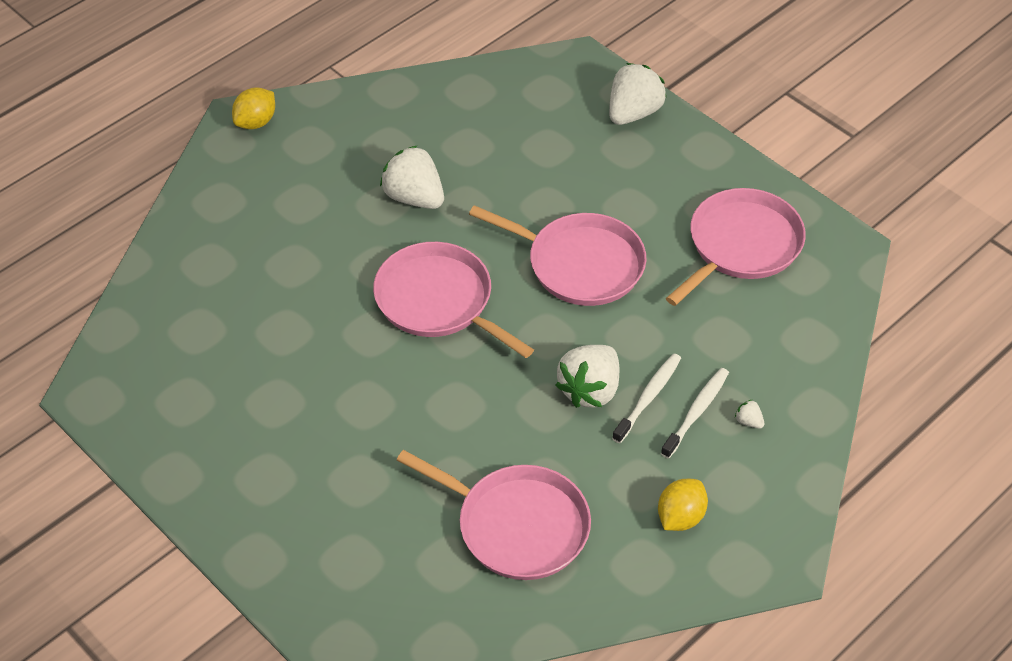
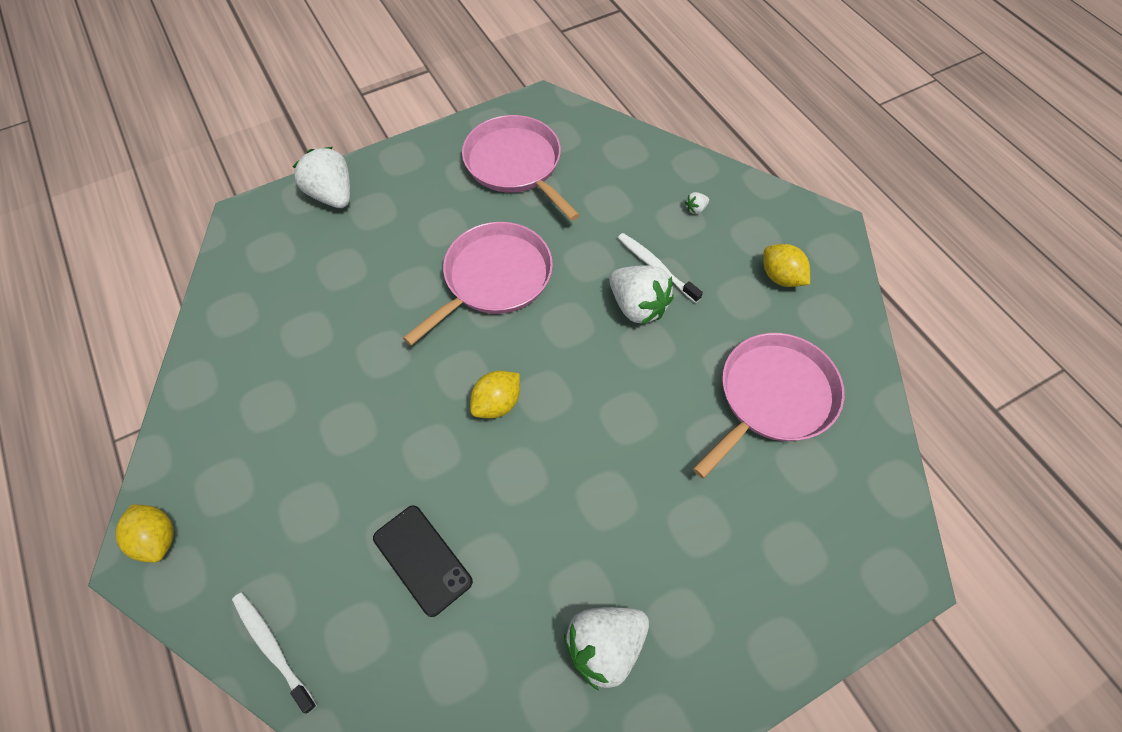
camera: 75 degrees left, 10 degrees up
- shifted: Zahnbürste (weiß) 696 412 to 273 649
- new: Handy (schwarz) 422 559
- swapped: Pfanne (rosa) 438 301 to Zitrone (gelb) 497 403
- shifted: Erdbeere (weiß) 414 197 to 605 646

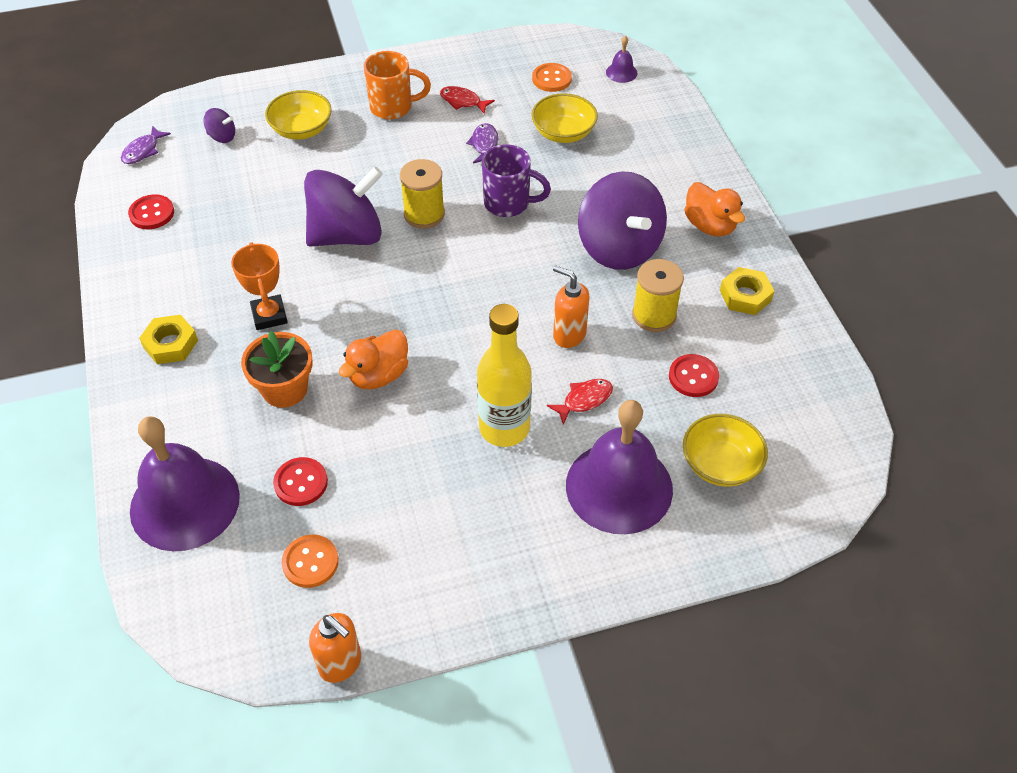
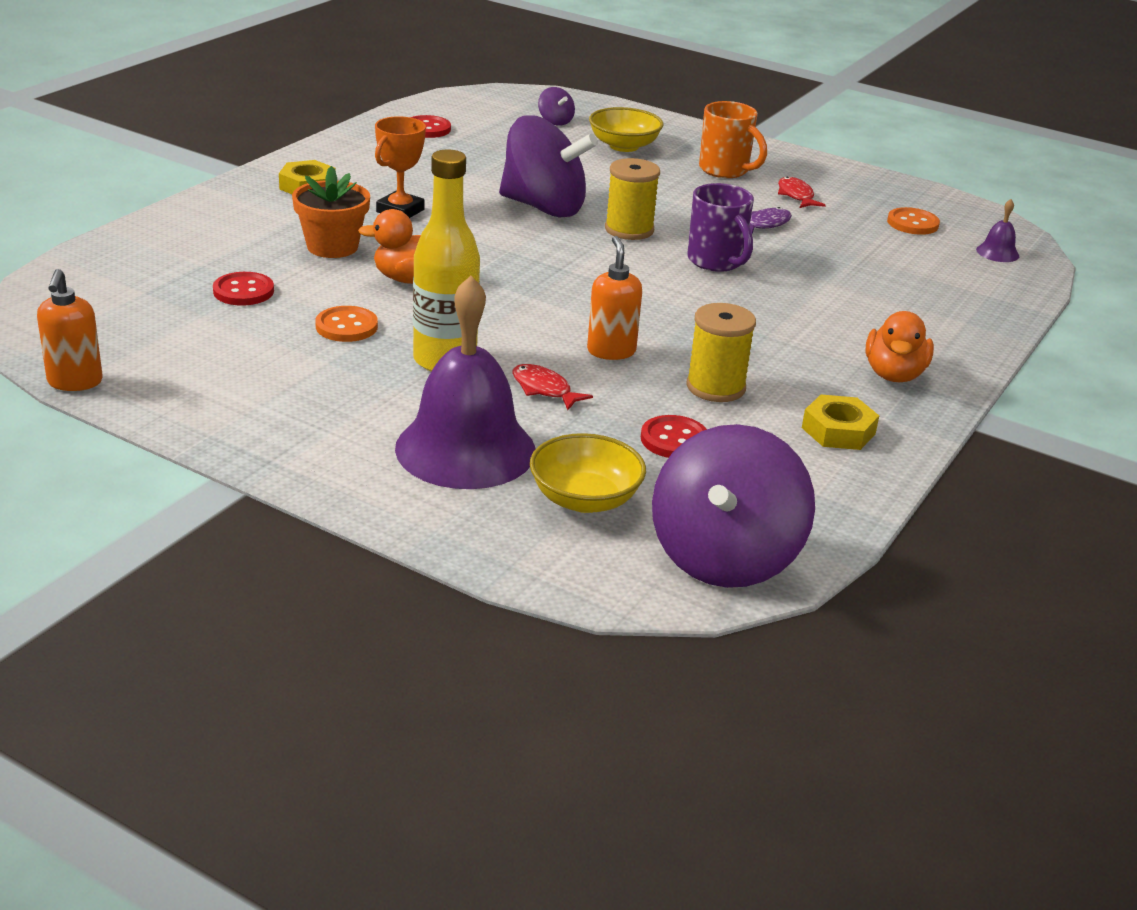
camera: 45 degrees right, 20 degrees down
- shifted: Knopf (orange) 310 562 to 346 326
- rotated: Fisch (rot) 584 400 = 544 389 150 degrees counterclockwise
- shifted: Kreisel (lila) 619 248 to 724 557
- gone: Fisch (lila) 143 151
- gone: Glocke (lila) 185 503
- gone: Schüssel (gelb) 563 133

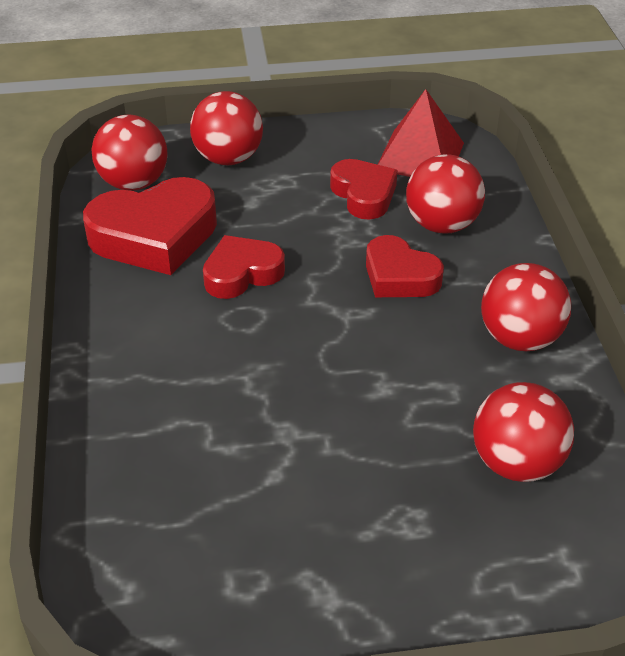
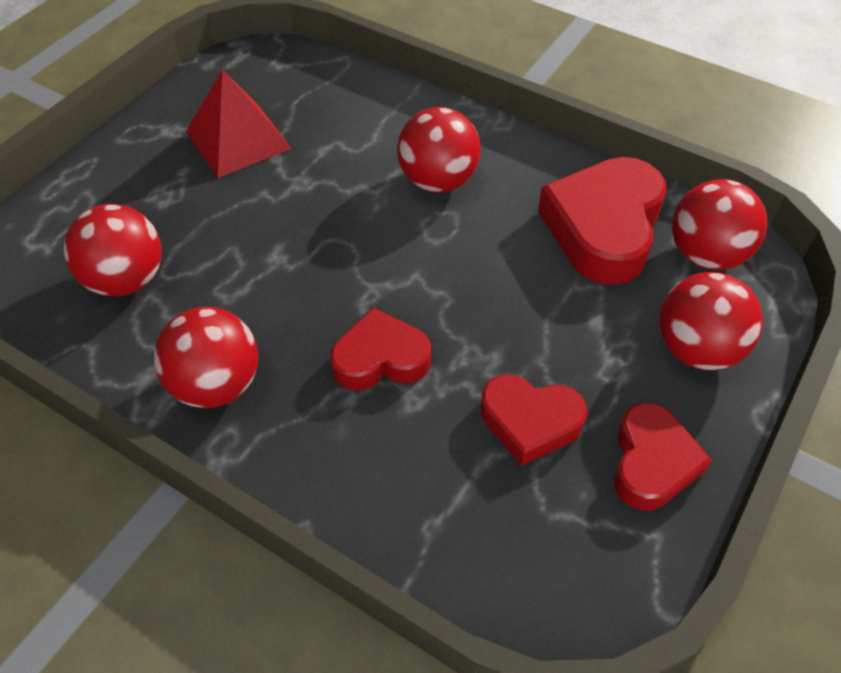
camera: 130 degrees right, 10 degrees up
- shifted: Pyramide (rot) 419 156 to 238 139
- shifted: Ball (rot) 442 224 to 438 180
- shifted: Herz (rot) 242 273 to 652 462

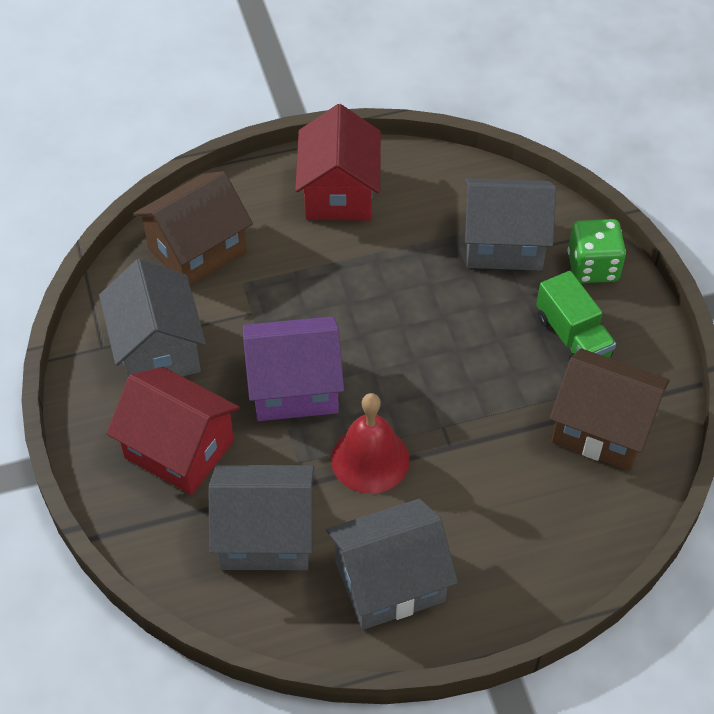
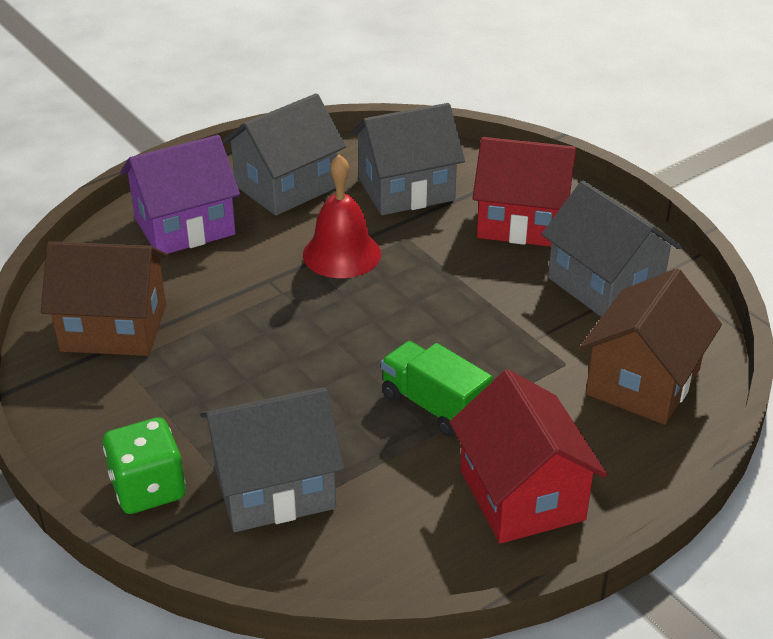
camera: 160 degrees right, 15 degrees down
- shifted: Haus (lila) 294 387 to 184 226
- shifted: Lastwagen (grün) 572 337 to 434 406

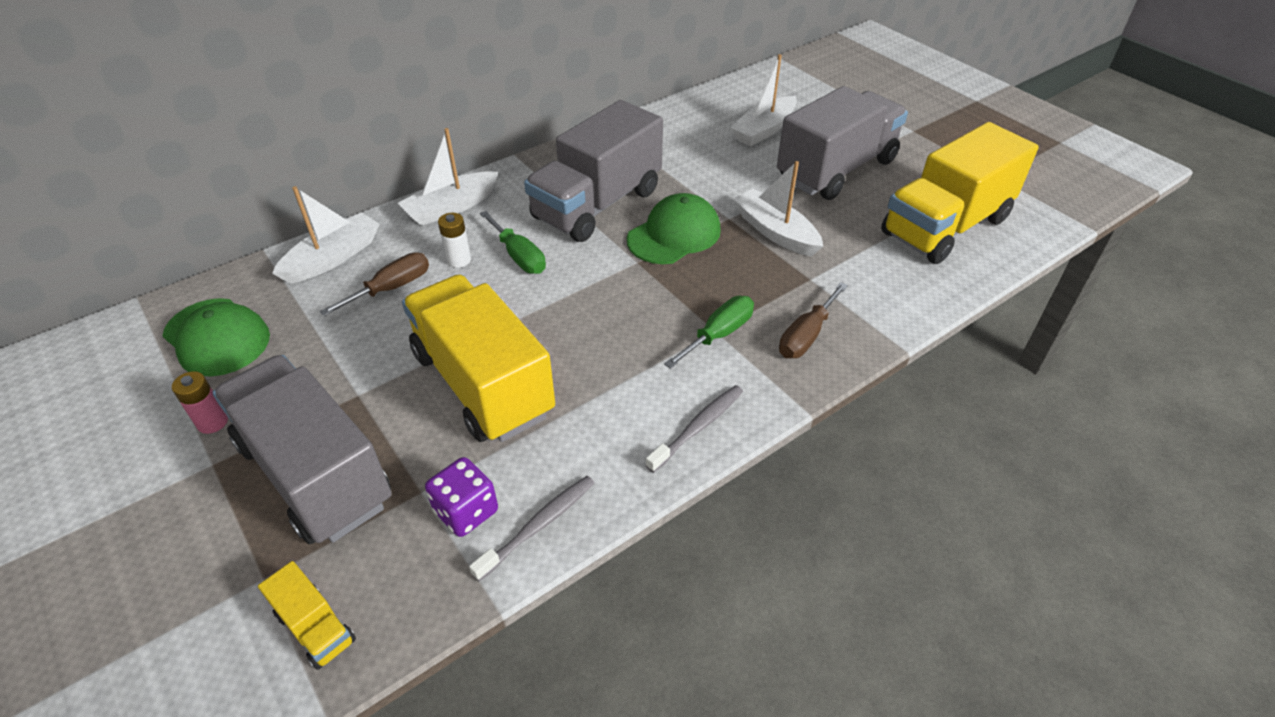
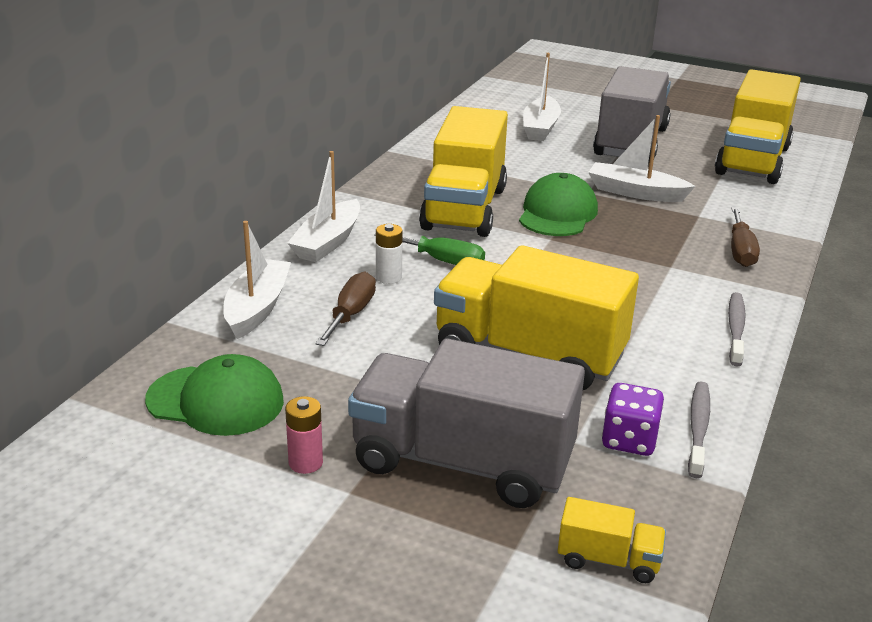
camera: 30 degrees left, 15 degrees down
- repainted: Lastwagen (grau) 597 204 to Lastwagen (gelb) 464 208
- gone: Schraubenzieher (grün) 718 334

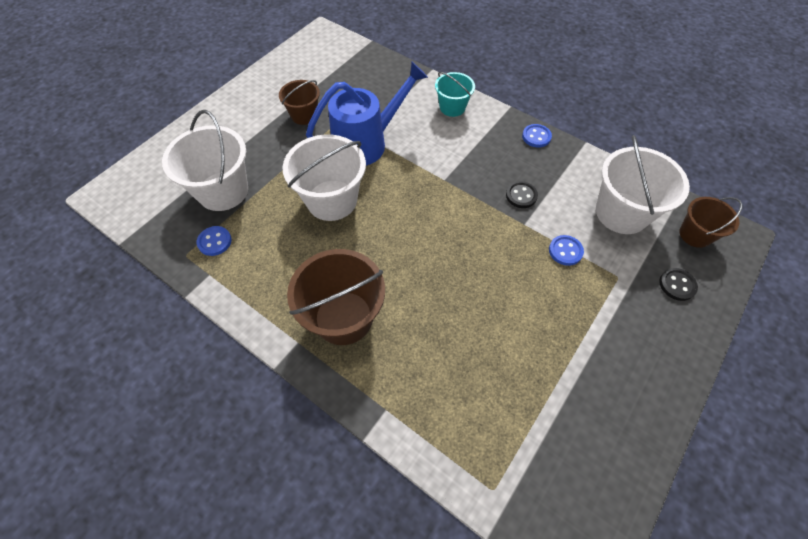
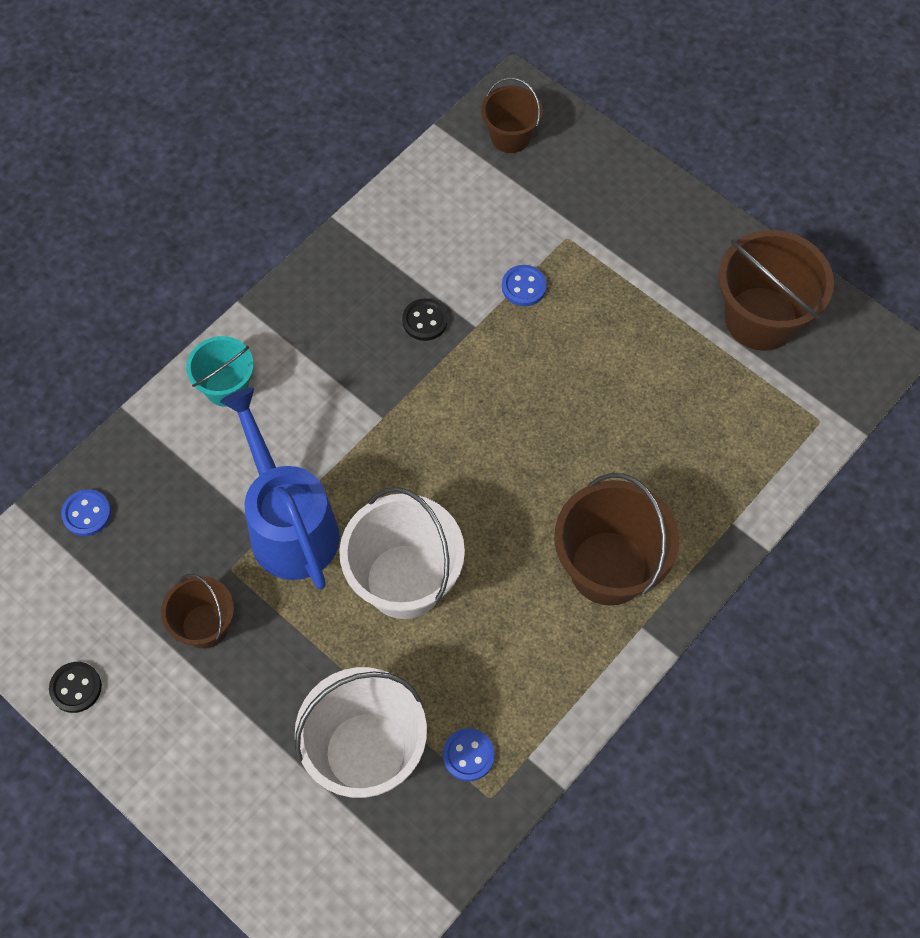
camera: 85 degrees left, 5 degrees up
- shifted: Knopf (schwarz) 677 285 to 76 688
- shifted: Knopf (blau) 536 137 to 87 513
- new: Eimer (braun) 761 318
- gone: Eimer (weiß) 621 213

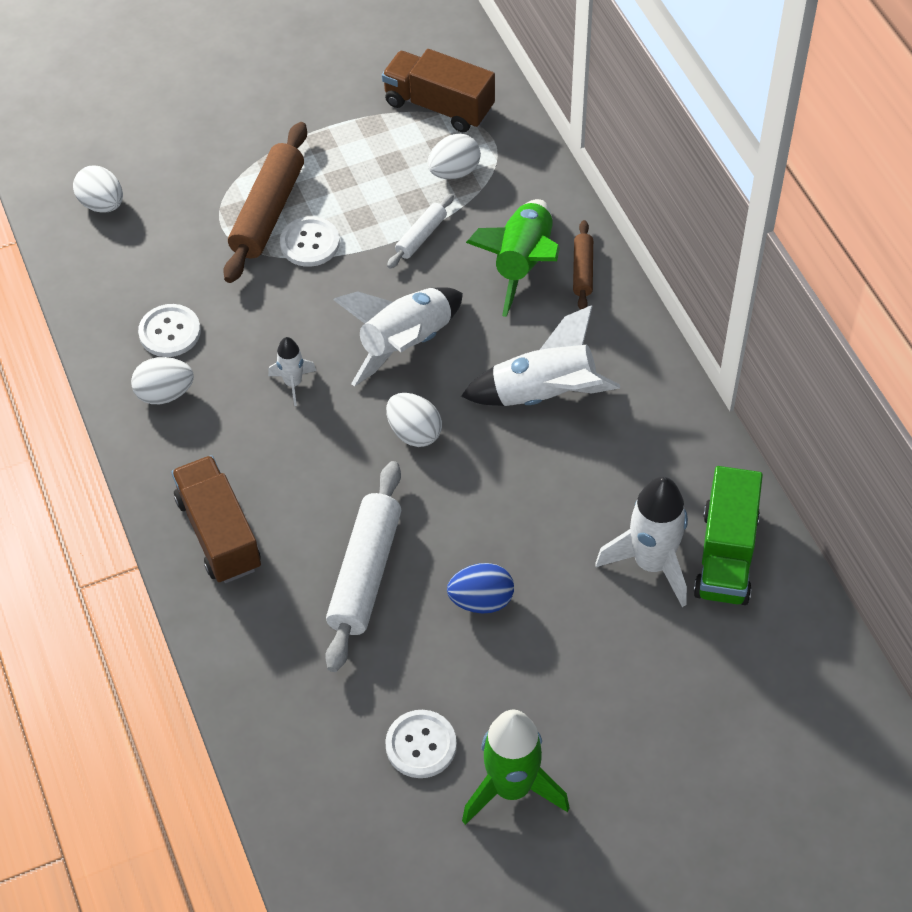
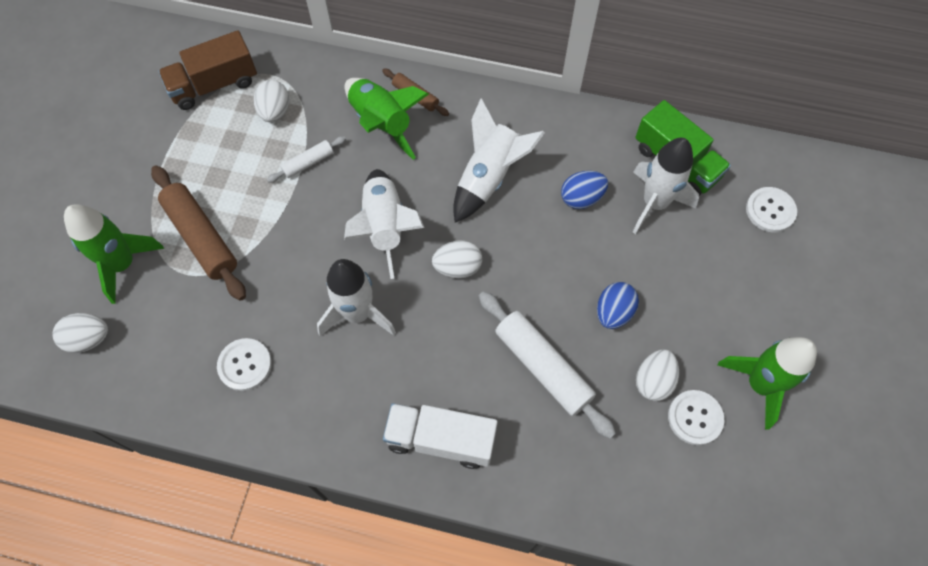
camera: 55 degrees left, 10 degrees up
- new: Rakete (grün) 123 264
- rotated: Nudelholz (weiß) 421 236 = 308 163 75 degrees clockwise
- scaled: Rakete (weiß) 293 383 = 357 314 x1.92
- repainted: Lastwagen (braun) 219 533 to Lastwagen (weiß) 441 439
- new: Ei (blau) 581 198
- shifted: Ei (weiß) 165 394 to 653 381
- shifted: Knopf (weiß) 310 243 to 770 210

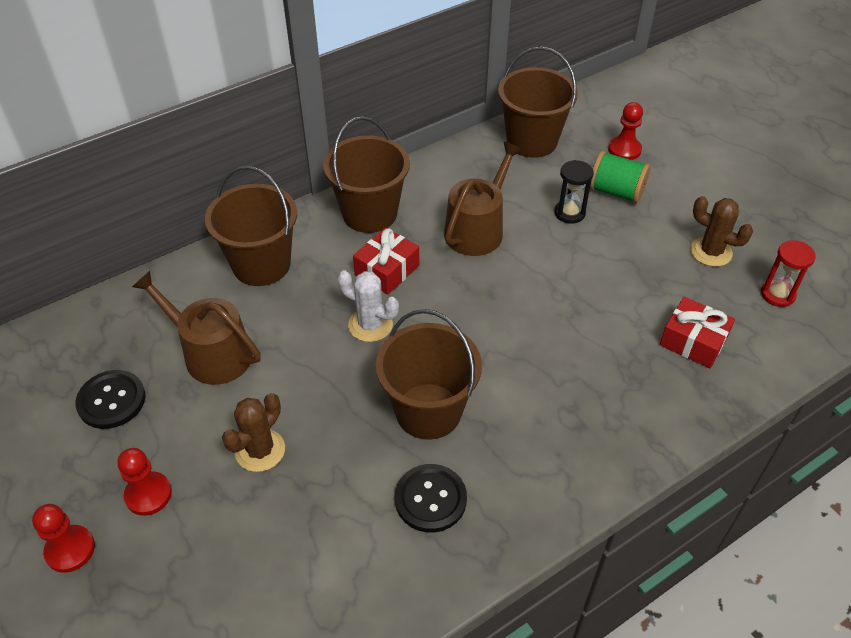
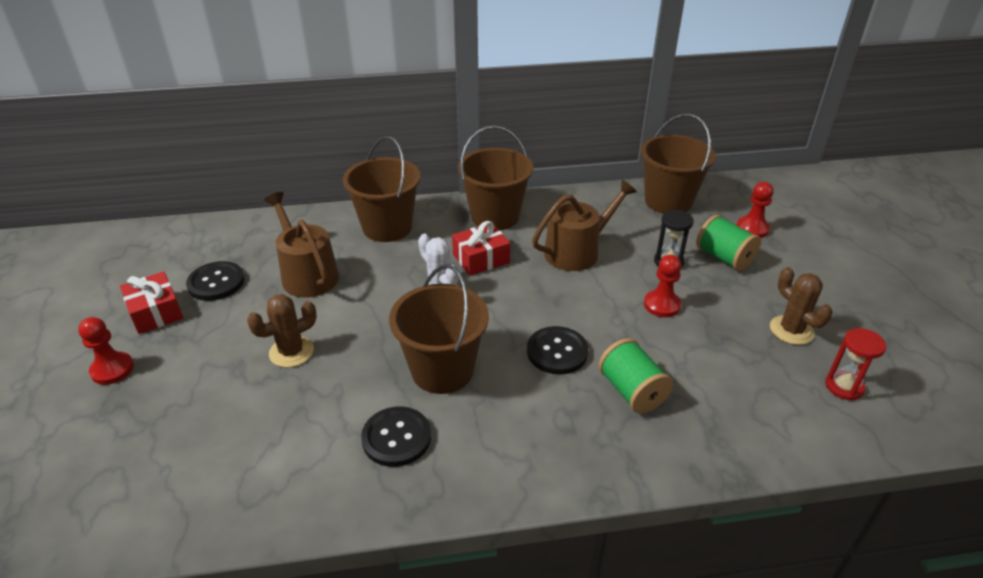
camera: 25 degrees right, 10 degrees down
- shifted: Geschenk (rot) 693 341 to 155 312
- new: Knopf (schwarz) 557 352
- new: Garnrolle (grün) 631 391
- shifted: Bauer (rot) 148 494 to 662 305

